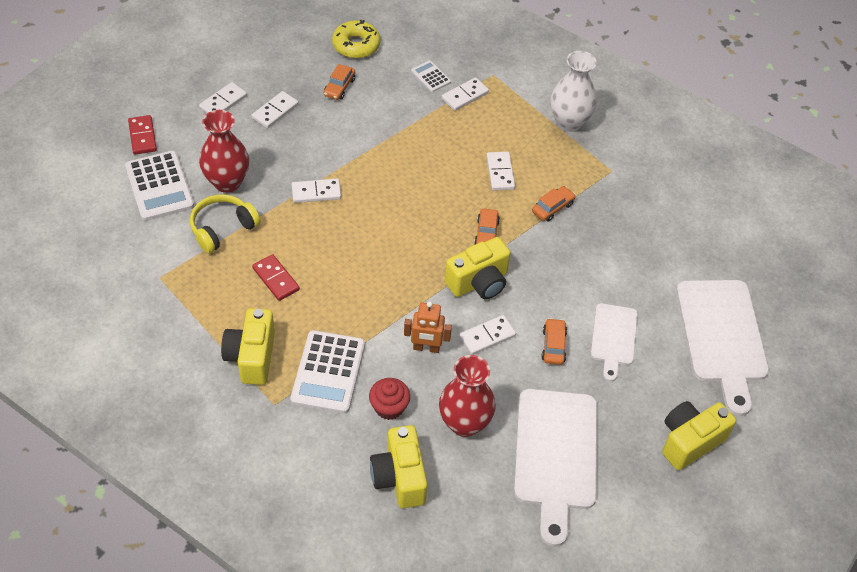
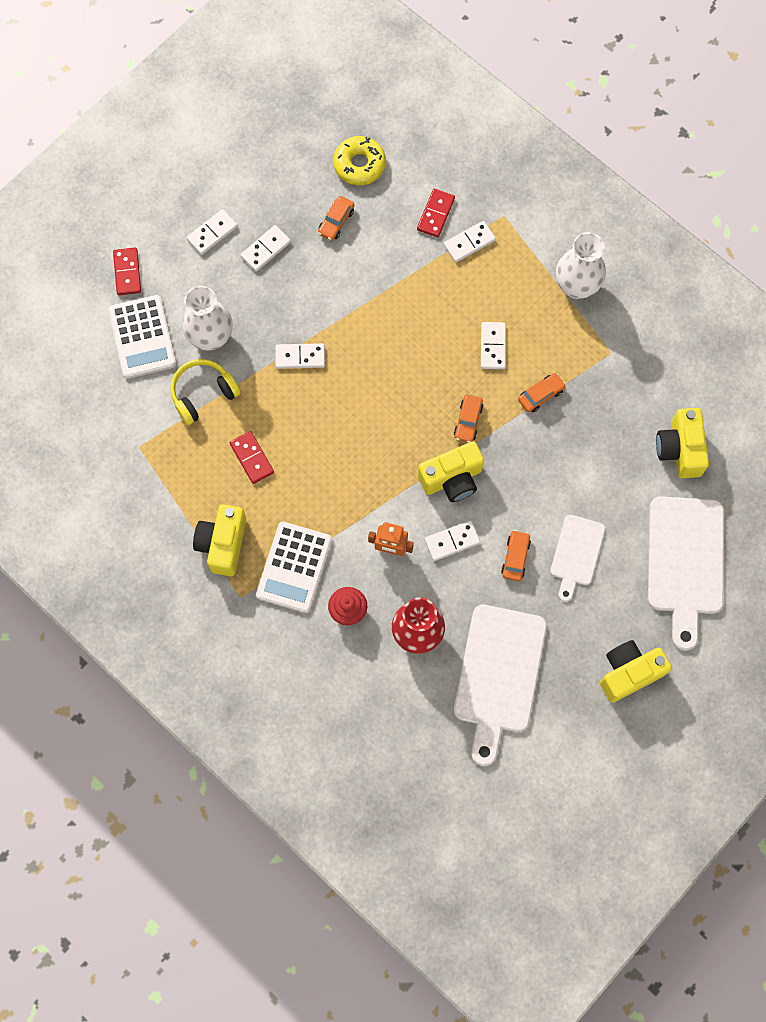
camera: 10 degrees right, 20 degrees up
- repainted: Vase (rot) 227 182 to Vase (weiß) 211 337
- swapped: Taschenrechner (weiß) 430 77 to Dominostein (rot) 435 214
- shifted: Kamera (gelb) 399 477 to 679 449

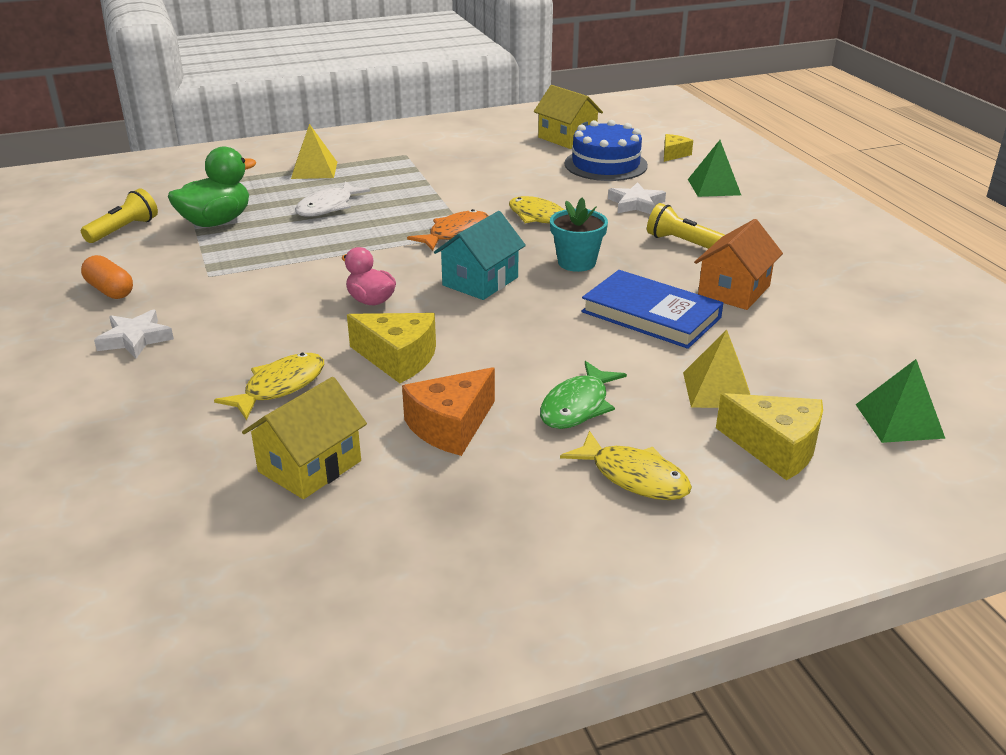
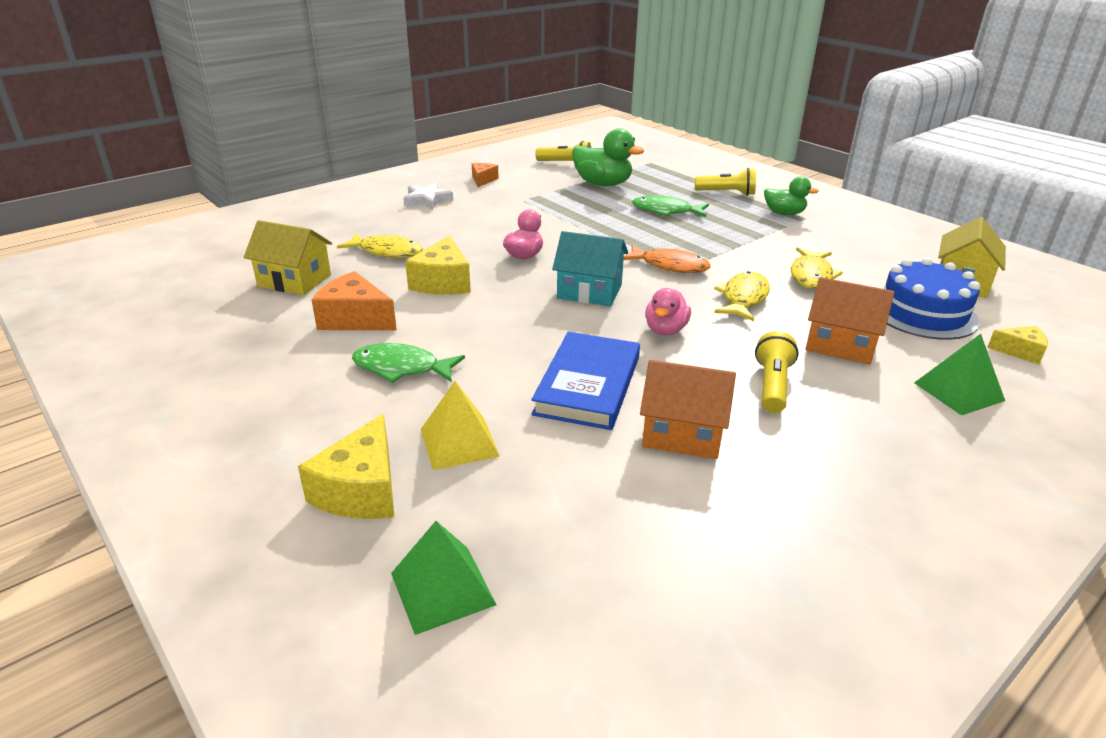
camera: 70 degrees right, 0 degrees up
- swapped: Kapsel (orange) 110 290 to Käse (orange) 483 180
- repainted: Fisch (weiß) 328 207 to Fisch (grün) 666 211
- swapped: Blumentopf (türkis) 576 262 to Ente (rosa) 665 330
- swapped: Pyramide (gelb) 314 170 to Taschenlampe (gelb) 727 193
- new: Ente (grün) 784 213
- shifted: Fisch (gelb) 634 477 to 811 275
- swapped: Stern (weiß) 636 204 to Haus (orange) 840 344

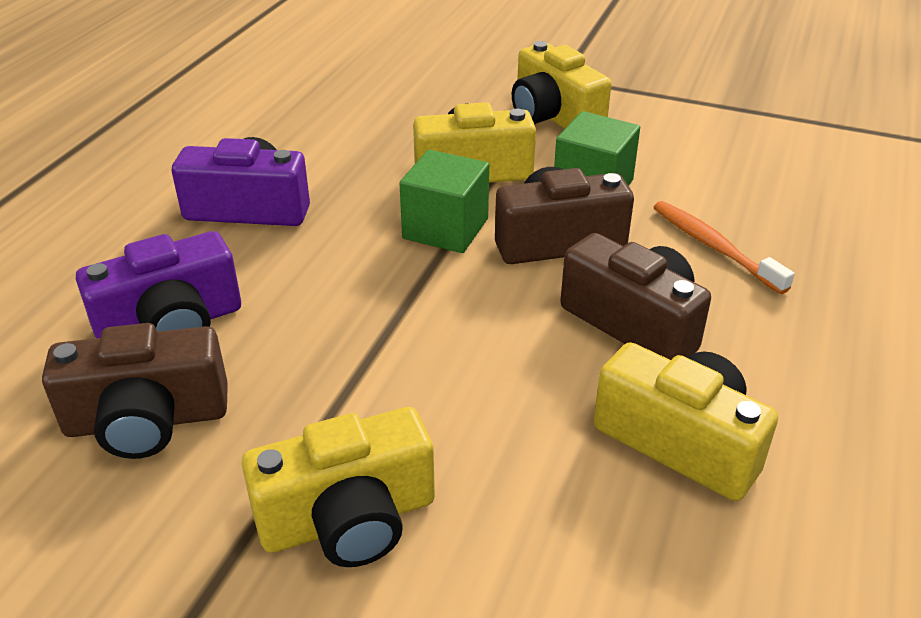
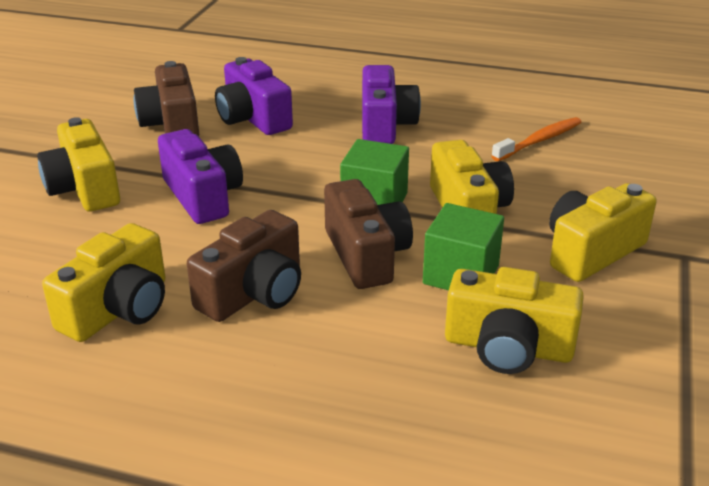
camera: 85 degrees right, 5 degrees down
- new: Kamera (lila) 203 196
- new: Kamera (gelb) 508 347
- shifted: Zahnbürste (orange) 714 247 to 539 141

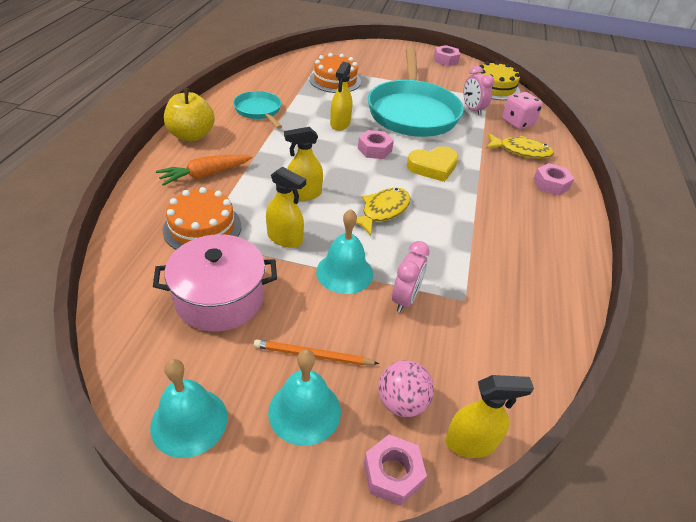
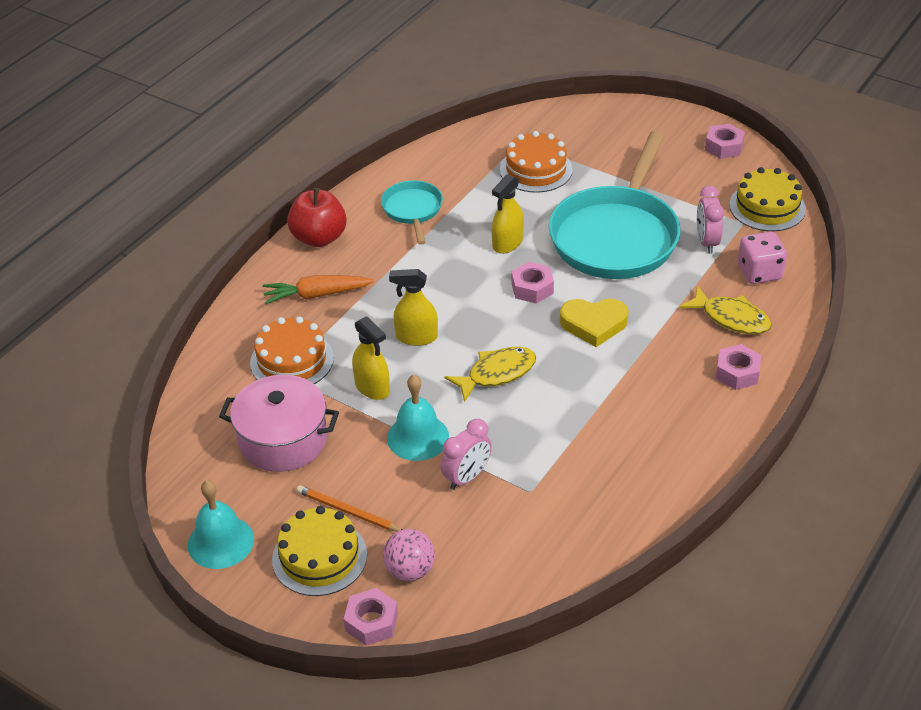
camera: 25 degrees right, 0 degrees up
- swapped: Glocke (türkis) 304 411 to Kuchen (gelb) 319 557
- repainted: Apfel (gelb) 191 135 to Apfel (rot) 319 238
- gone: Sprühflasche (gelb) 471 442

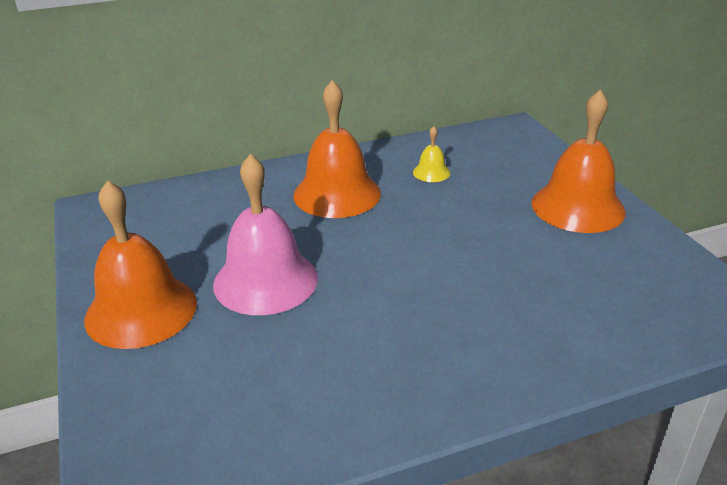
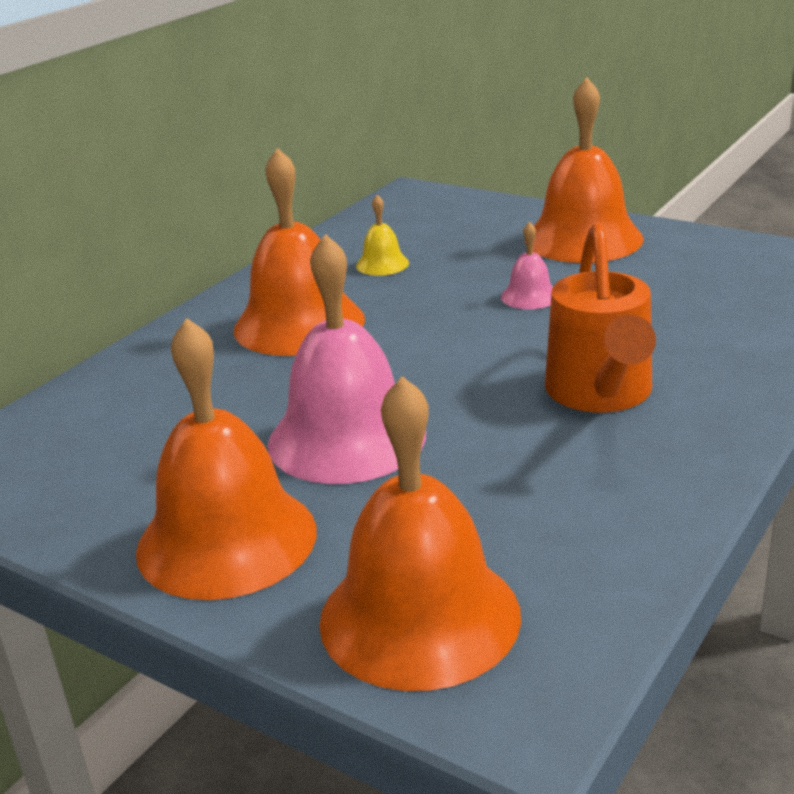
camera: 35 degrees left, 5 degrees down
- new: Glocke (orange) 419 616
- new: Glocke (rosa) 529 296
- new: Gießkanne (orange) 600 394

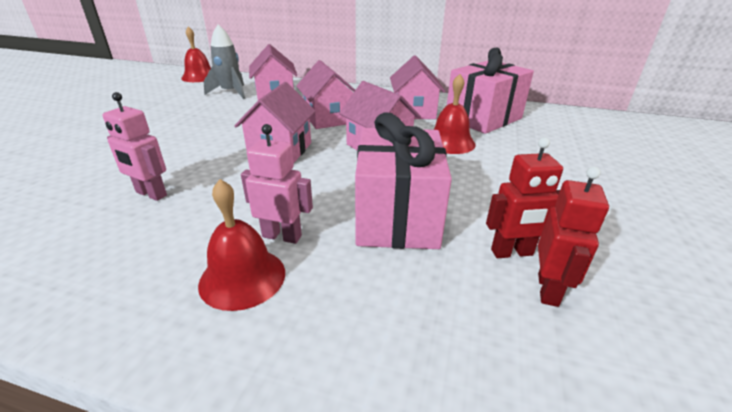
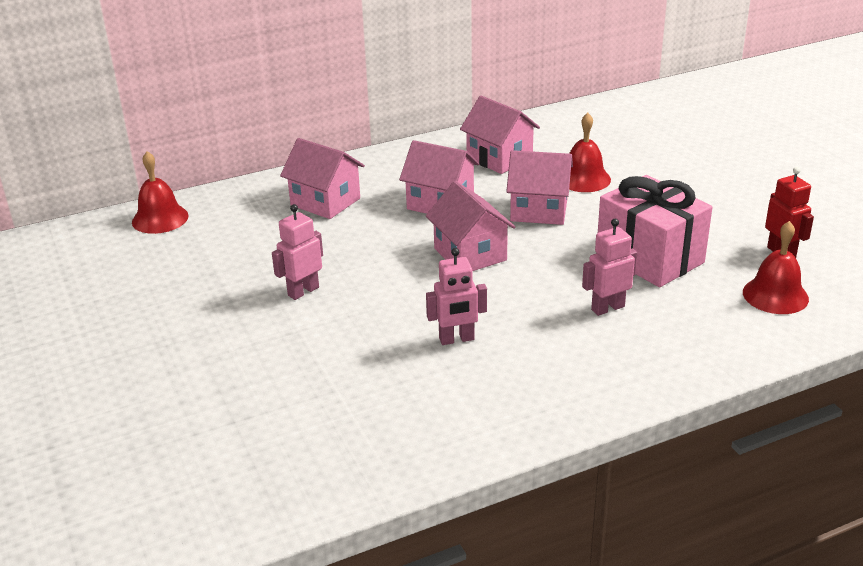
camera: 40 degrees left, 0 degrees up
- new: Roboter (rosa) 303 291
- shifted: Glocke (rot) 242 277 to 775 295
- gone: Rakete (grau) 231 92
- gone: Geschenk (rosa) 483 118
- gone: Roboter (rot) 512 253

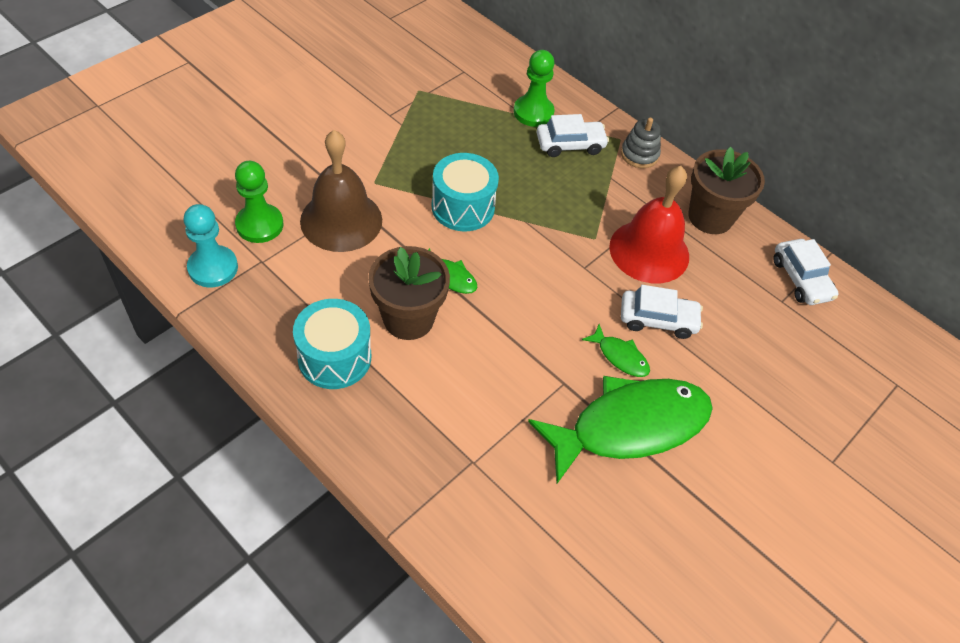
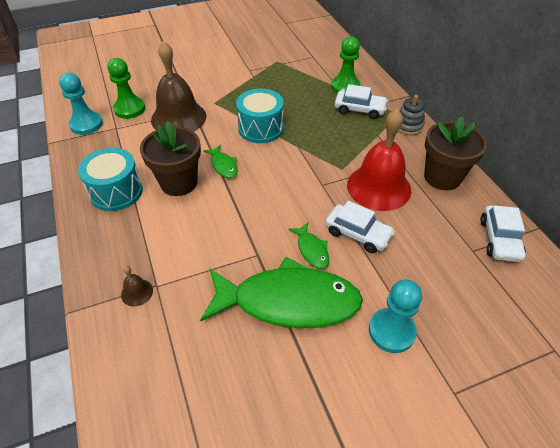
camera: 30 degrees right, 5 degrees down
- new: Glocke (braun) 137 292
- new: Bauer (türkis) 391 331

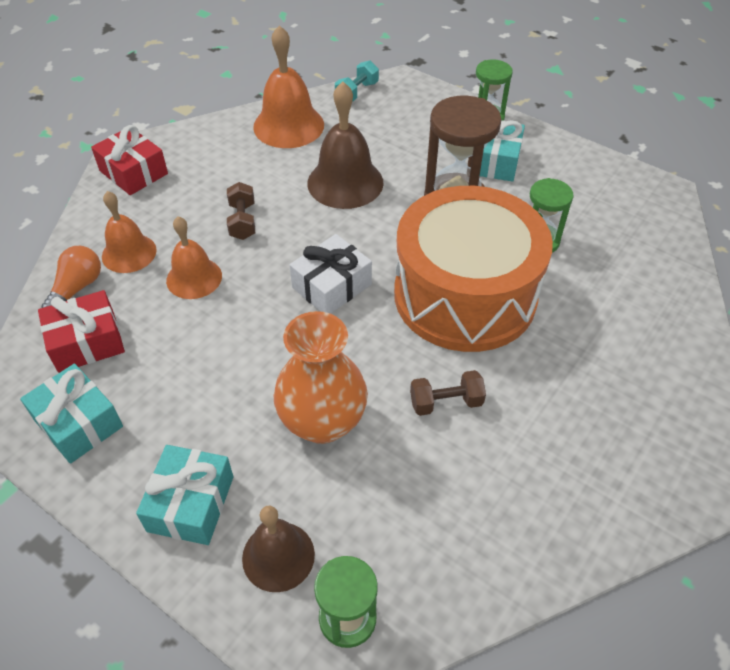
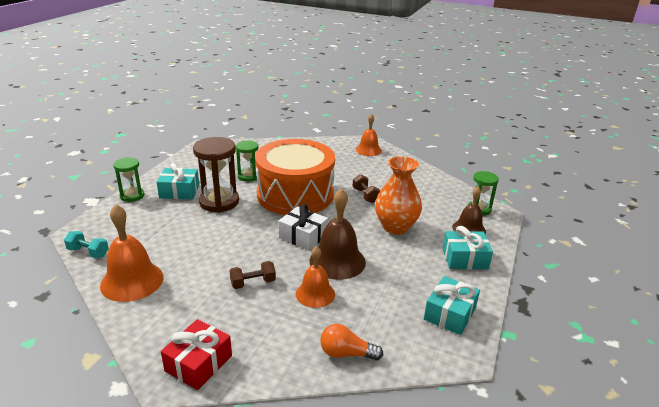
camera: 105 degrees left, 20 degrees down
- shifted: Glocke (braun) 345 182 to 337 261
- shifted: Glocke (orange) 129 253 to 368 150
- gone: Geschenk (rot) 87 342

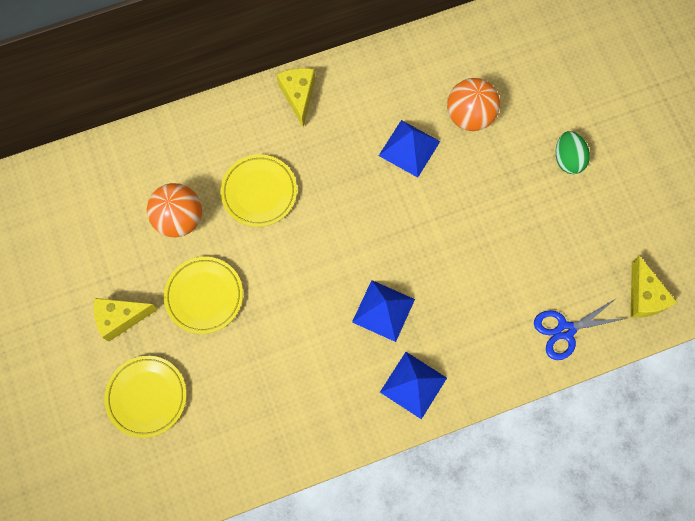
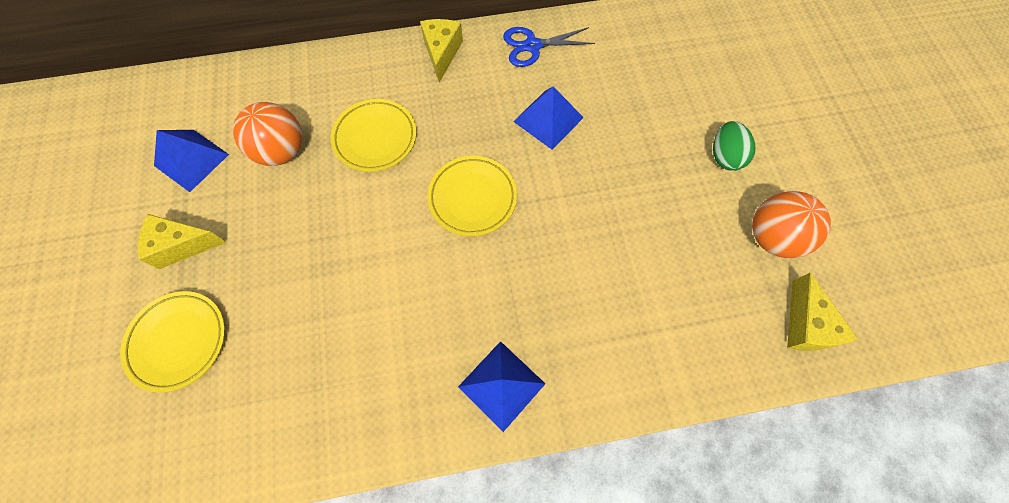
camera: 10 degrees right, 5 degrees down
- shifted: Pyramide (blau) 383 310 to 191 160
- shifted: Teller (gelb) 204 296 to 472 198
- shifted: Schere (blau) 565 330 to 532 46
- shifted: Ball (orange) 469 116 to 772 237

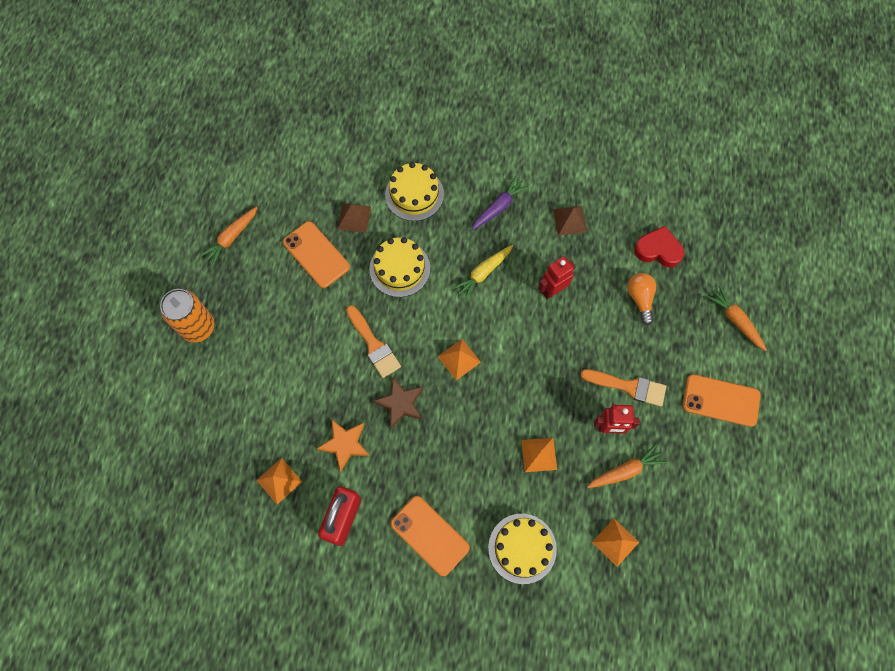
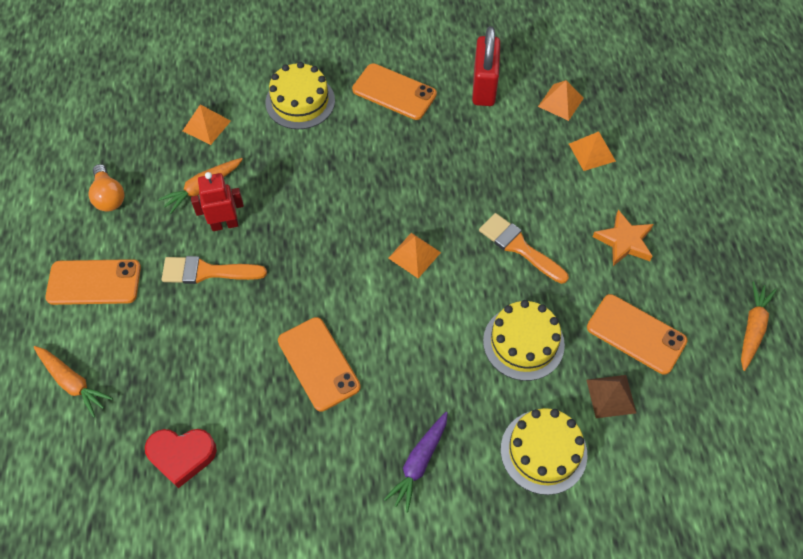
camera: 165 degrees right, 10 degrees down
- shifted: Glühbirne (orange) 640 299 to 109 196
- swapped: Roboter (rot) 553 290 to Handy (orange) 318 363
- shifted: Pyramide (orange) 539 454 to 592 152
- shifted: Stern (orange) 345 444 to 624 241
- gone: Dose (orange) 198 327
- gone: Stern (braun) 400 403
- gone: Karotte (gelb) 483 273
- gone: Pyramide (braun) 569 220

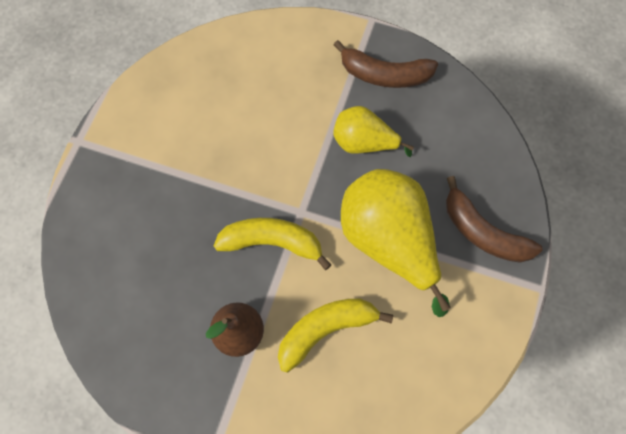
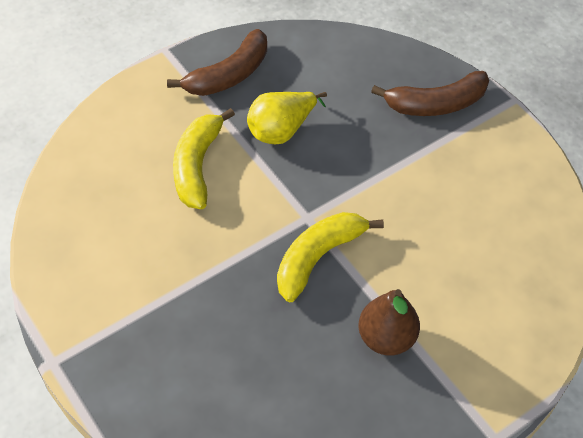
camera: 55 degrees left, 15 degrees down
- shifted: Banane (gelb) 325 330 to 197 166
- gone: Birne (gelb) 389 241

